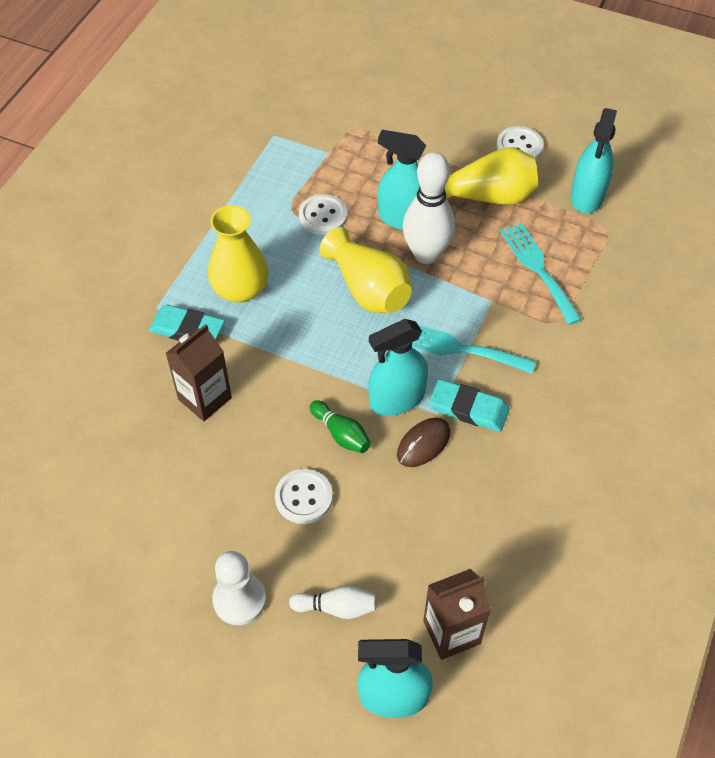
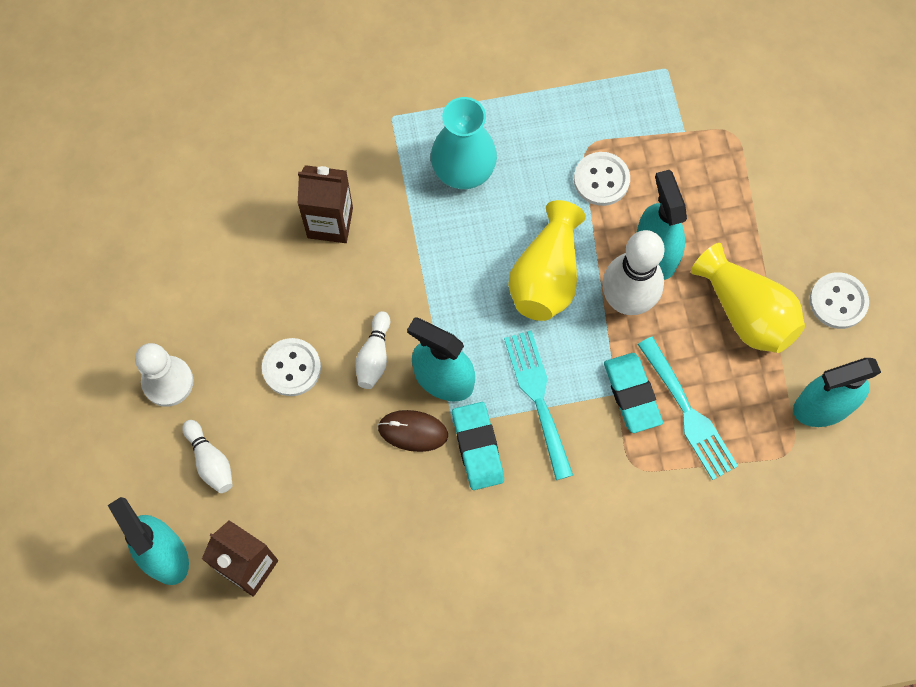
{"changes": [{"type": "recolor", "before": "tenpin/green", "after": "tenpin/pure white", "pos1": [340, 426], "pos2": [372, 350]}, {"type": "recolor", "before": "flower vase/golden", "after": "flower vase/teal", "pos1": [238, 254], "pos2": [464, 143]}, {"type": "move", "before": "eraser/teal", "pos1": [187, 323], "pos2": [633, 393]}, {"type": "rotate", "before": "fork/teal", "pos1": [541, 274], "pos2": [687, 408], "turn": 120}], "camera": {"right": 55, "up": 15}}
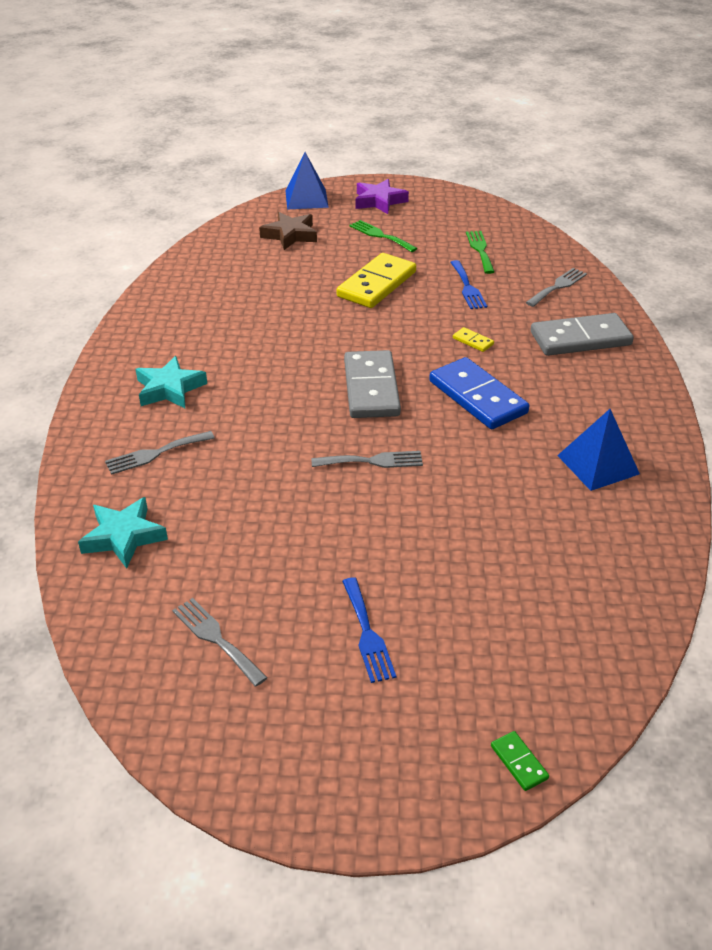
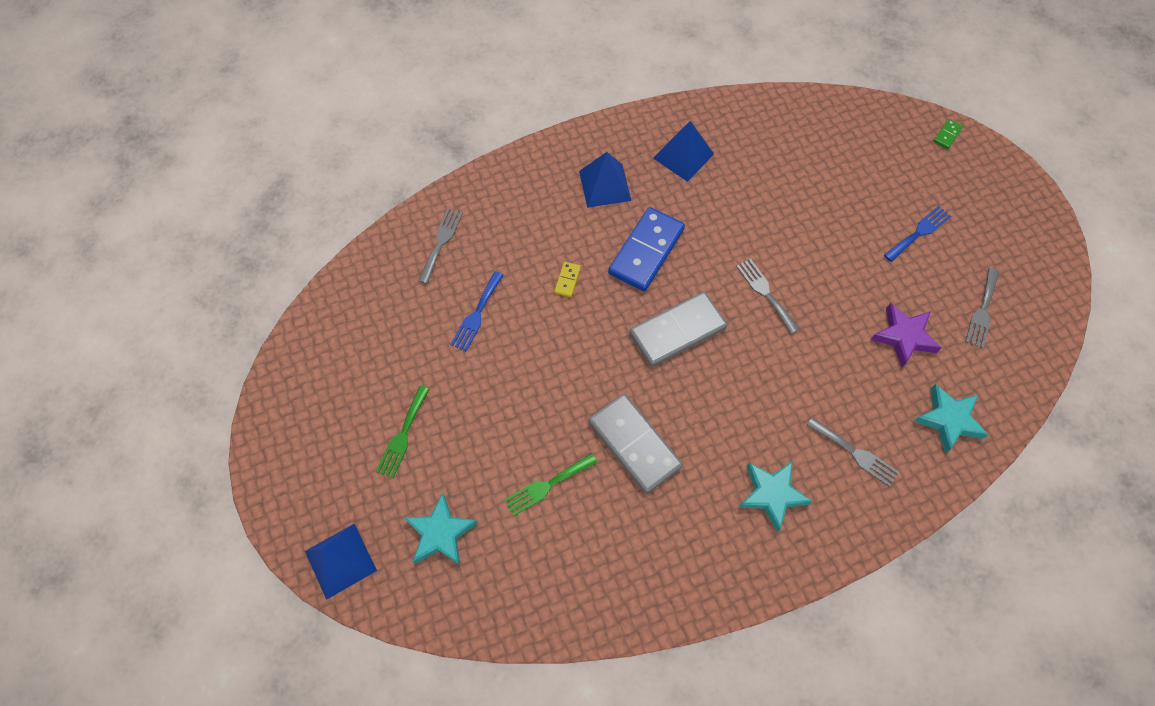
{"changes": [{"type": "recolor", "before": "star shape/brown", "after": "star shape/teal", "pos1": [288, 231], "pos2": [441, 529]}, {"type": "rotate", "before": "fork/gray", "pos1": [556, 287], "pos2": [440, 246], "turn": 90}, {"type": "rotate", "before": "fork/royal blue", "pos1": [468, 284], "pos2": [477, 311], "turn": 150}, {"type": "move", "before": "fork/green", "pos1": [480, 252], "pos2": [551, 484]}, {"type": "insert", "after": "solid pyramid/royal blue", "pos2": [605, 180]}, {"type": "move", "before": "domino tile/gray", "pos1": [582, 334], "pos2": [636, 444]}, {"type": "move", "before": "star shape/purple", "pos1": [382, 196], "pos2": [906, 335]}, {"type": "delete", "before": "domino tile/golden", "pos1": [376, 280]}], "camera": {"right": -115, "up": 25}}
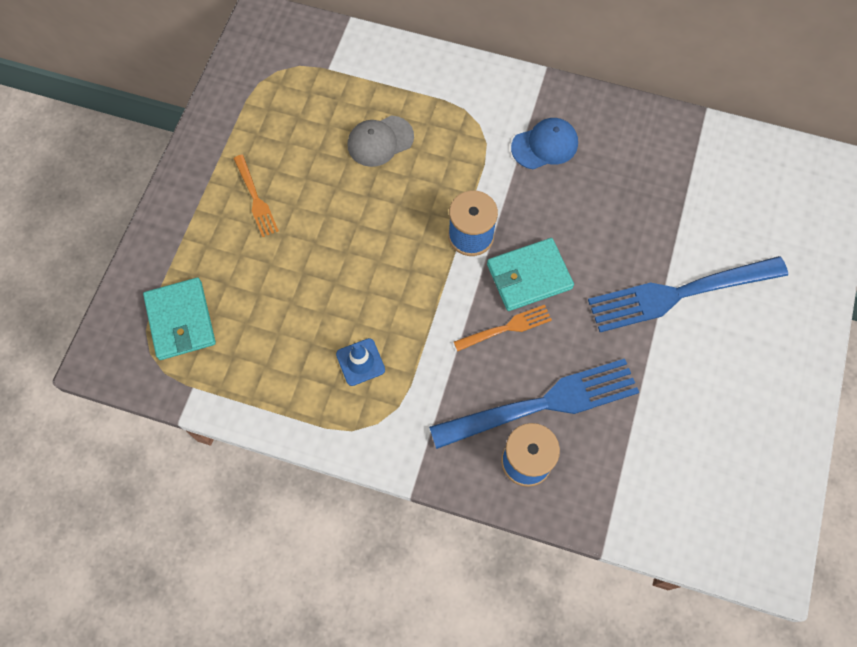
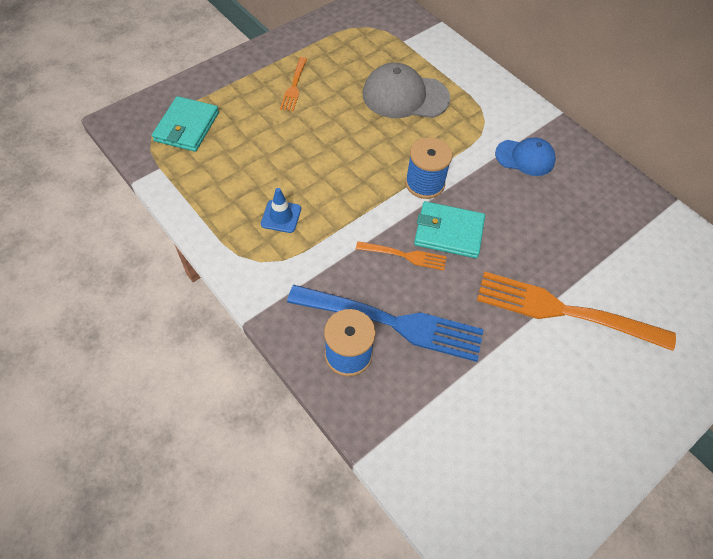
{"changes": [{"type": "resize", "before": "baseball cap/gray", "pos1": [381, 141], "pos2": [406, 90], "scale": 1.56}, {"type": "recolor", "before": "fork/royal blue", "after": "fork/orange", "pos1": [688, 294], "pos2": [576, 311]}], "camera": {"right": 30, "up": -10}}
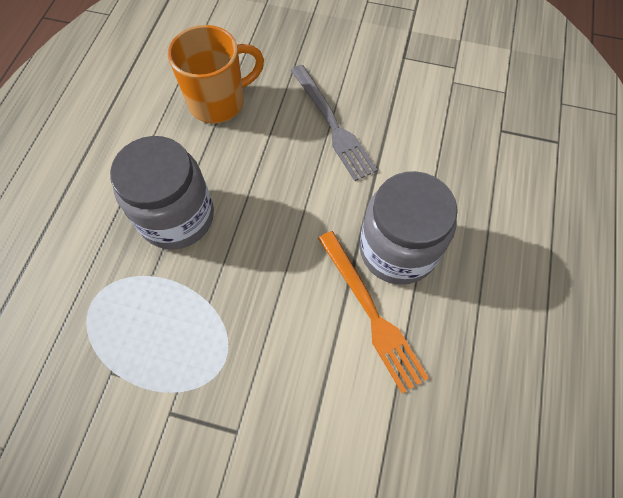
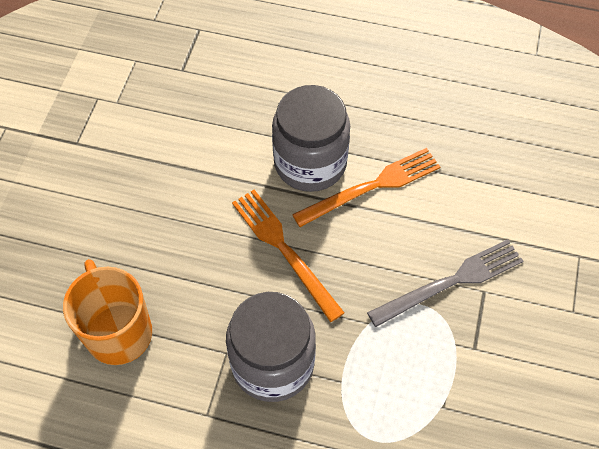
{"changes": [{"type": "insert", "after": "fork/orange", "pos2": [288, 256]}, {"type": "move", "before": "fork/gray", "pos1": [334, 123], "pos2": [445, 283]}], "camera": {"right": -90, "up": -5}}
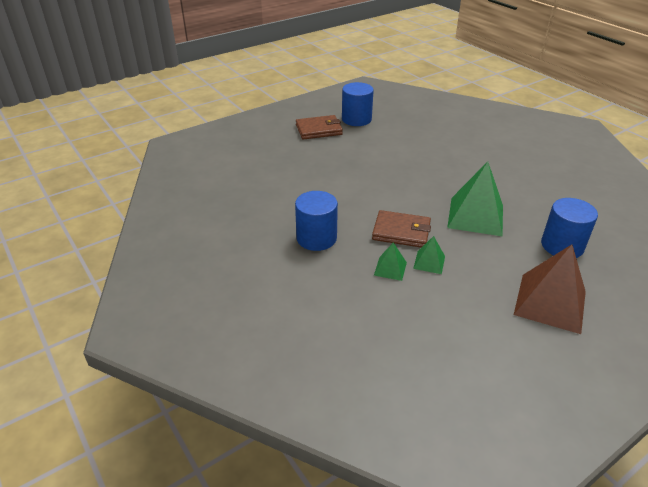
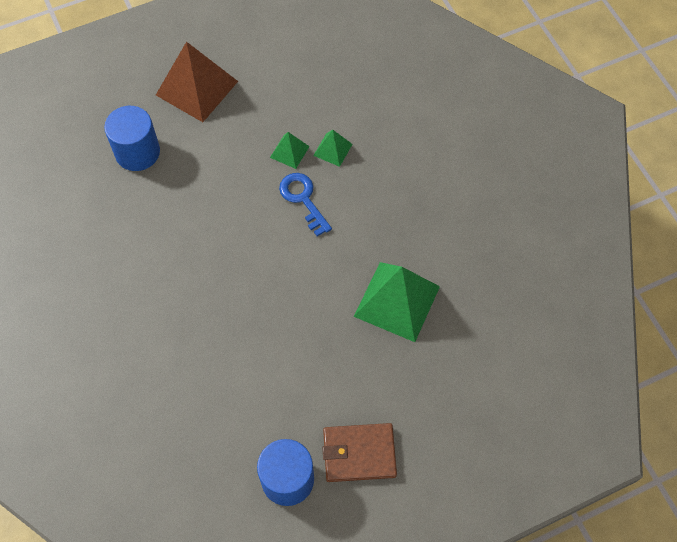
{"changes": [{"type": "replace", "before": "wallet/brown", "after": "latchkey/royal blue", "pos1": [401, 229], "pos2": [305, 204]}, {"type": "move", "before": "solid pyramid/green", "pos1": [475, 199], "pos2": [397, 302]}, {"type": "delete", "before": "cylinder/royal blue", "pos1": [316, 221]}], "camera": {"right": -170, "up": 25}}
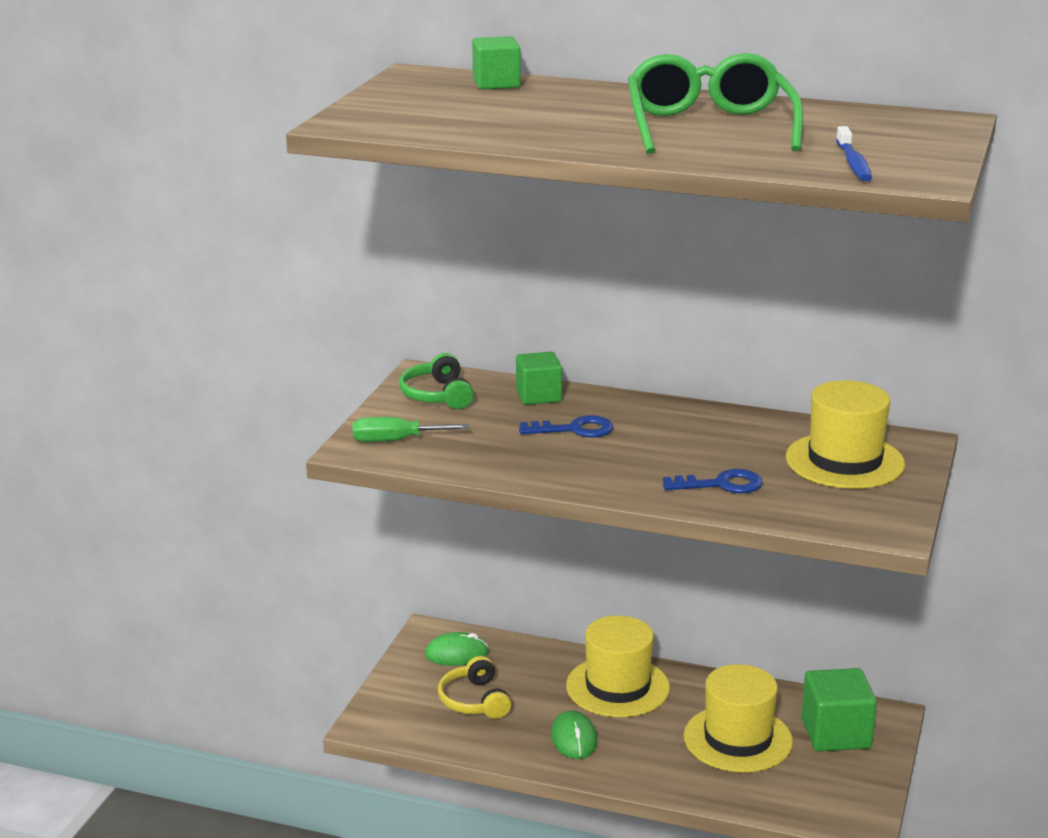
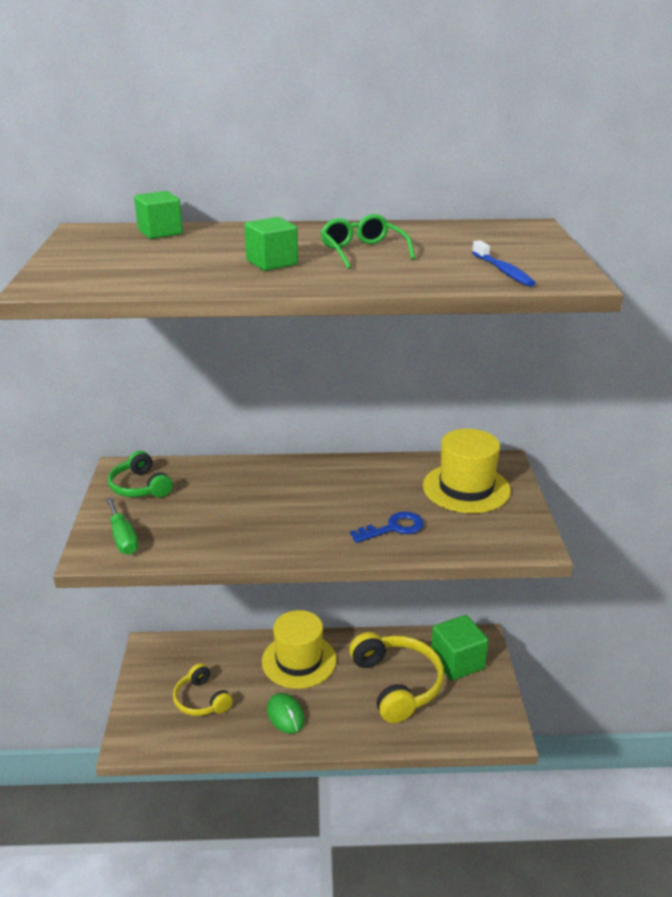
{"changes": [{"type": "rotate", "before": "hand screwdriver/green", "pos1": [411, 429], "pos2": [122, 526], "turn": -90}, {"type": "move", "before": "block/green", "pos1": [539, 378], "pos2": [271, 244]}, {"type": "resize", "before": "spectacles/green", "pos1": [715, 103], "pos2": [367, 241], "scale": 0.58}, {"type": "replace", "before": "top hat/golden", "after": "over-ear headphones/golden", "pos1": [738, 718], "pos2": [396, 677]}, {"type": "delete", "before": "PC mouse/green", "pos1": [457, 649]}, {"type": "delete", "before": "latchkey/royal blue", "pos1": [566, 426]}], "camera": {"right": -20, "up": 5}}
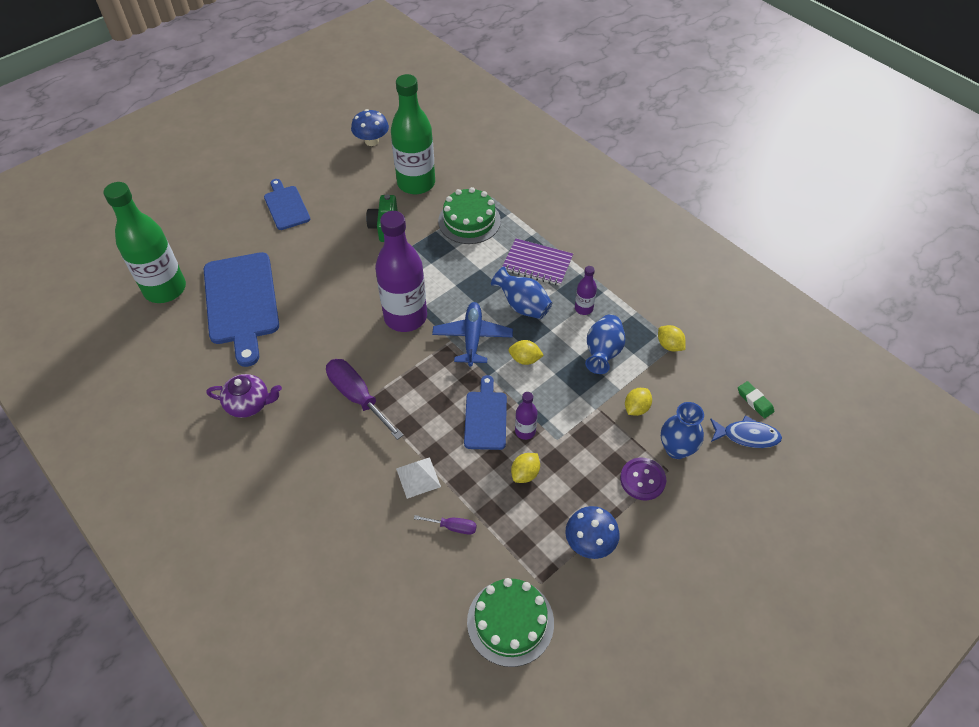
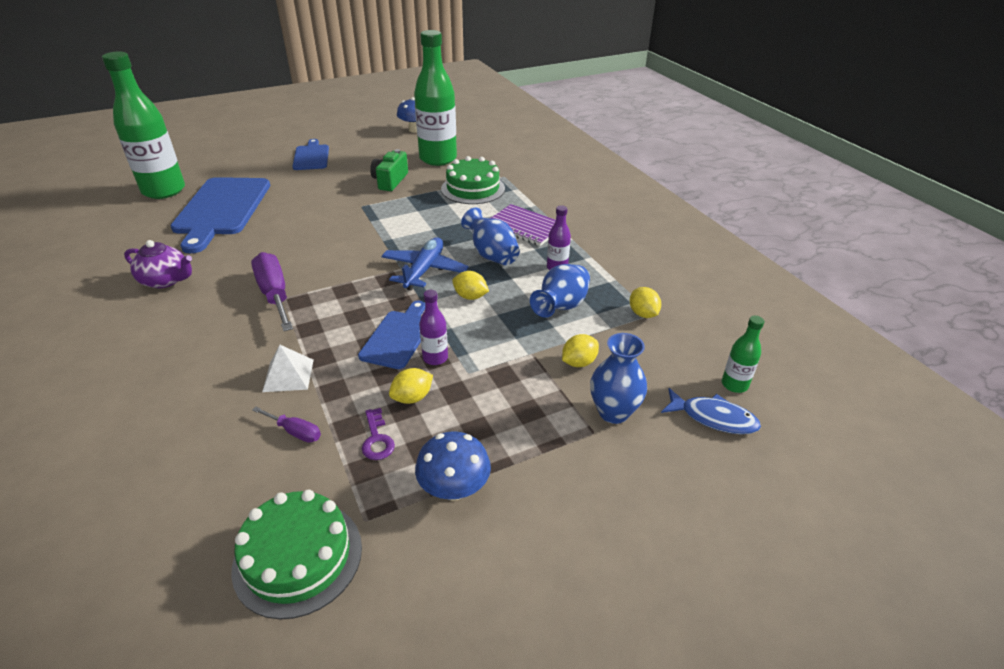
{"changes": [{"type": "insert", "after": "latchkey/purple", "pos2": [378, 434]}, {"type": "replace", "before": "eraser/green", "after": "drink bottle/green", "pos1": [756, 399], "pos2": [743, 354]}, {"type": "delete", "before": "drink bottle/purple", "pos1": [401, 271]}, {"type": "delete", "before": "sewing button/purple", "pos1": [643, 479]}], "camera": {"right": 15, "up": -15}}
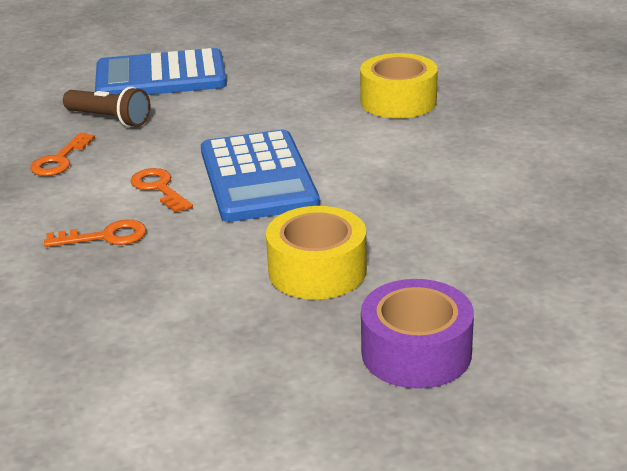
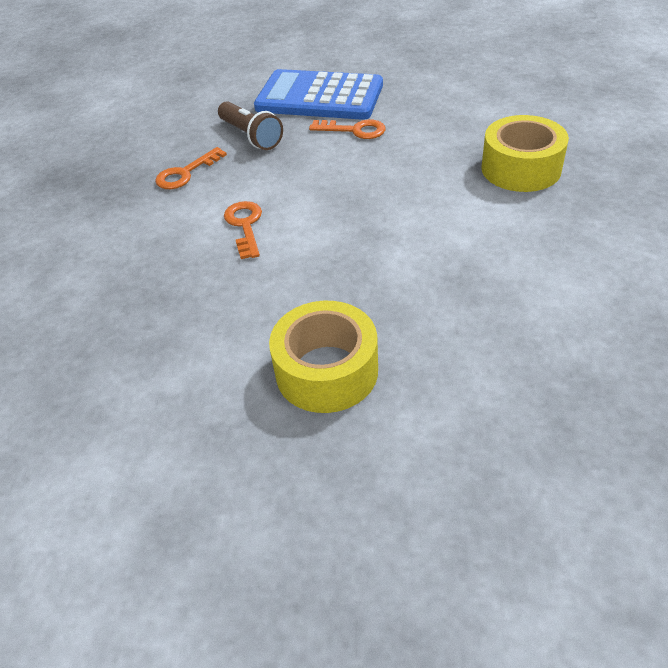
{"changes": [{"type": "move", "before": "latchkey/orange", "pos1": [95, 233], "pos2": [347, 129]}, {"type": "delete", "before": "pocket calculator/royal blue", "pos1": [260, 176]}, {"type": "delete", "before": "tape/purple", "pos1": [417, 334]}], "camera": {"right": 25, "up": 15}}
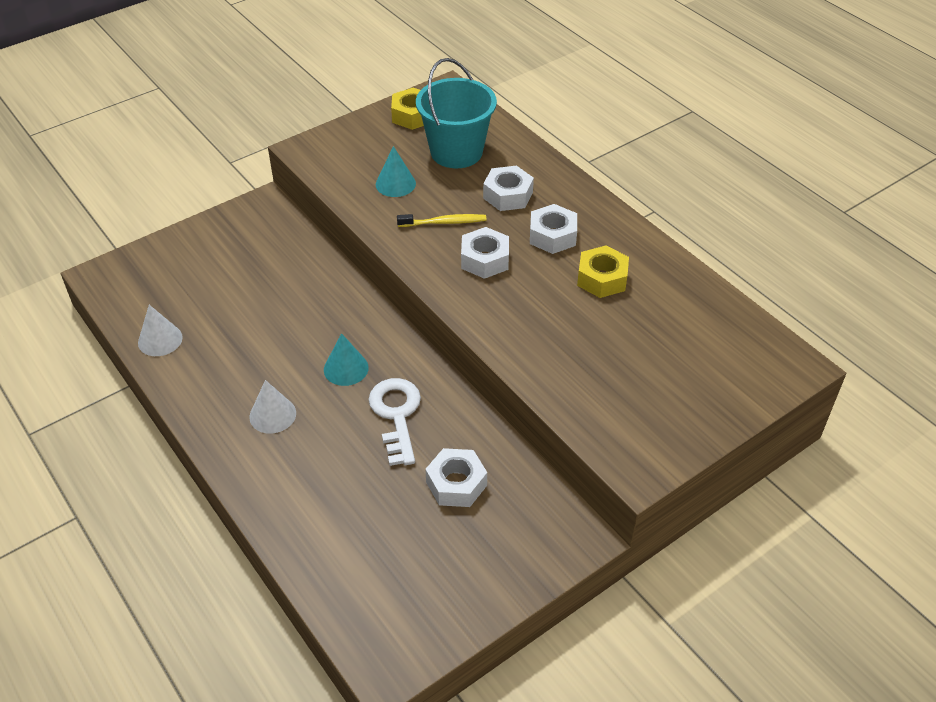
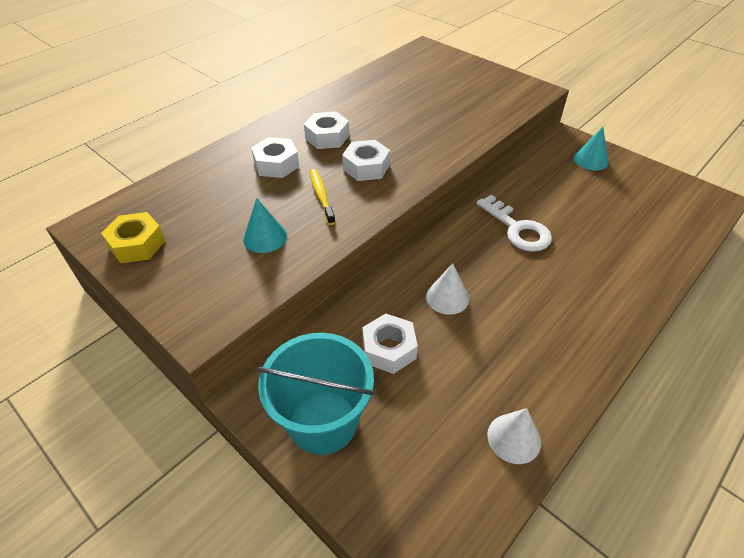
{"changes": [{"type": "move", "before": "bucket/teal", "pos1": [456, 113], "pos2": [316, 394]}, {"type": "move", "before": "hex nut/pure white", "pos1": [456, 477], "pos2": [390, 343]}, {"type": "move", "before": "solid cone/pure white", "pos1": [272, 407], "pos2": [447, 289]}, {"type": "rotate", "before": "latchkey/pure white", "pos1": [394, 422], "pos2": [514, 223], "turn": -105}, {"type": "move", "before": "solid cone/teal", "pos1": [346, 359], "pos2": [591, 148]}, {"type": "delete", "before": "hex nut/golden", "pos1": [603, 272]}], "camera": {"right": -100, "up": 0}}
